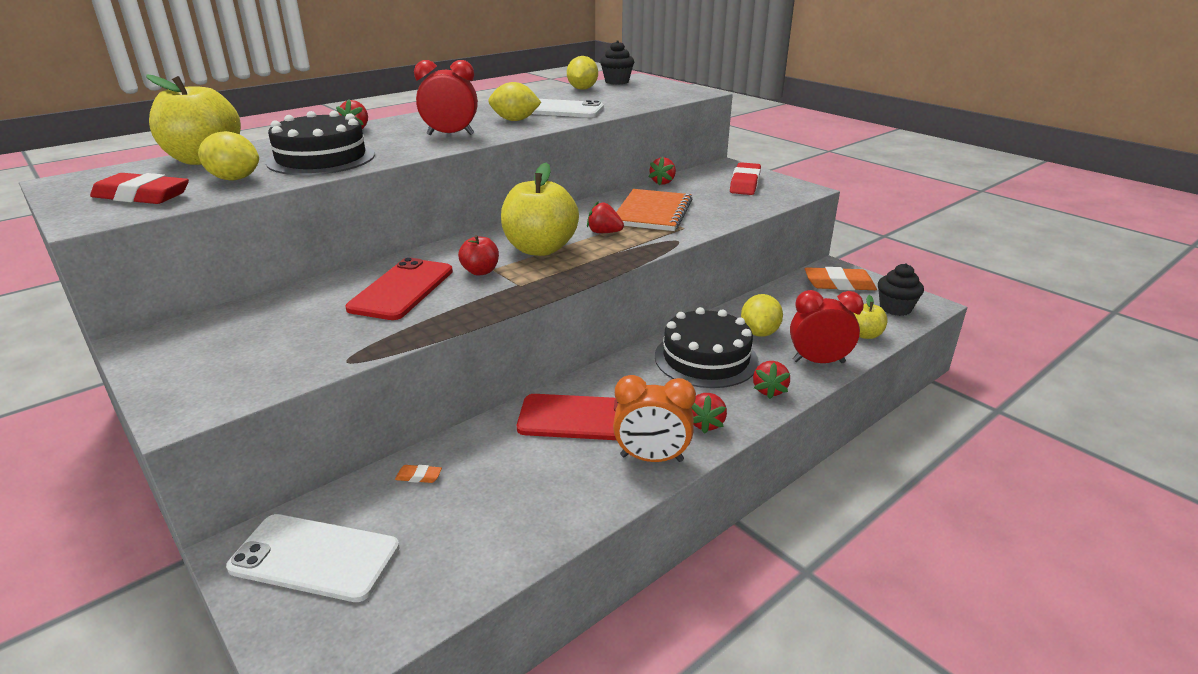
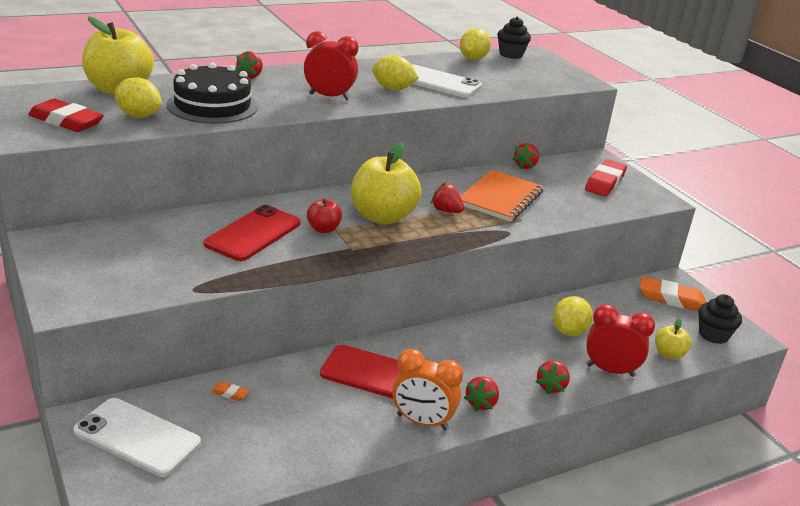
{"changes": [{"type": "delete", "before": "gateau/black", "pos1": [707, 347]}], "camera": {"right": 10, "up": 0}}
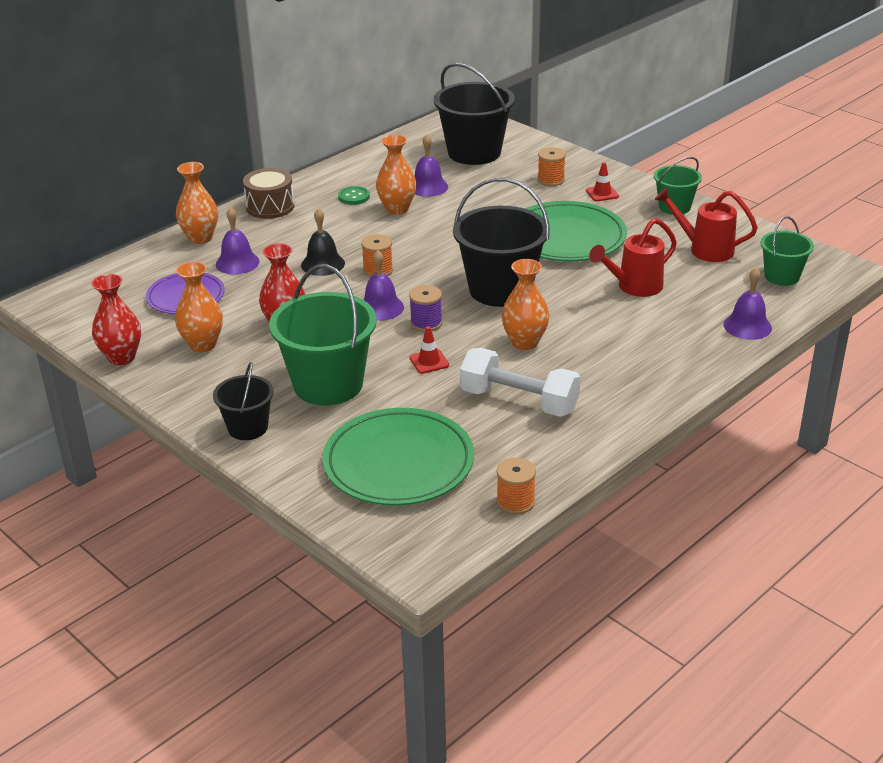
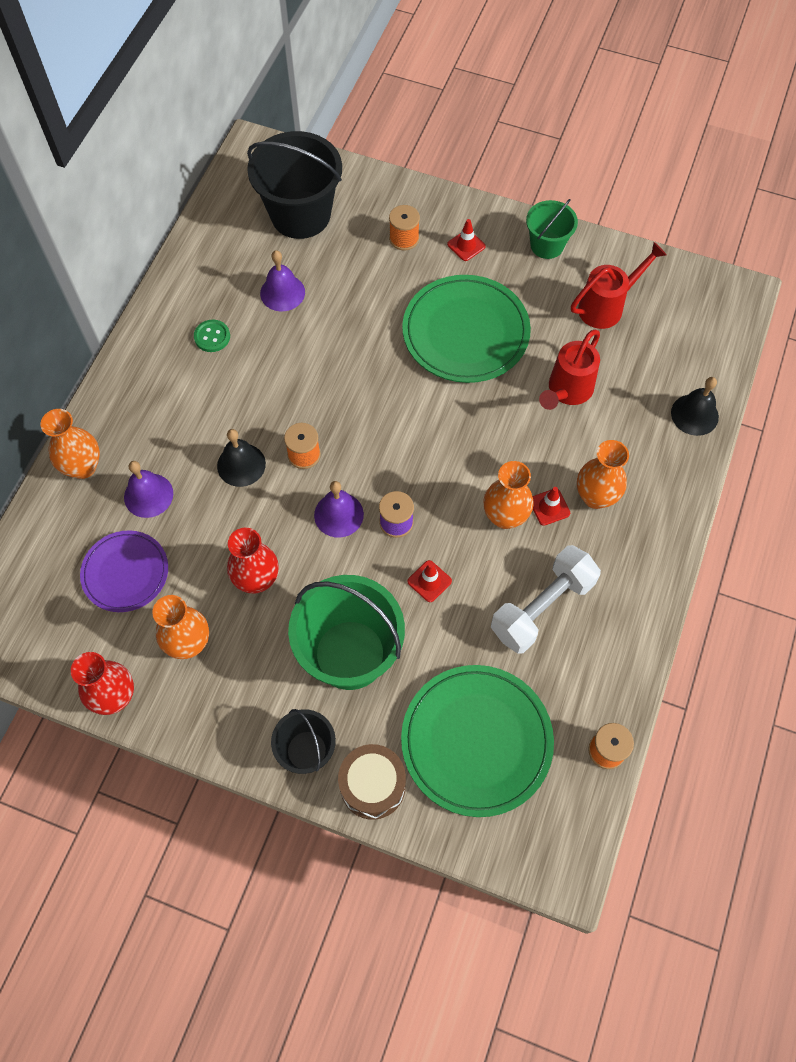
{"changes": [{"type": "move", "before": "toy drum/brown", "pos1": [268, 193], "pos2": [372, 782]}, {"type": "rotate", "before": "dumbbell/pure white", "pos1": [520, 382], "pos2": [546, 599], "turn": -45}, {"type": "insert", "after": "road cone/red", "pos2": [551, 506]}, {"type": "rotate", "before": "watering pot/red", "pos1": [706, 224], "pos2": [619, 285], "turn": 150}, {"type": "move", "before": "flower vase/orange", "pos1": [396, 174], "pos2": [603, 474]}, {"type": "recolor", "before": "bell/purple", "after": "bell/black", "pos1": [747, 303], "pos2": [695, 406]}, {"type": "delete", "before": "bucket/black", "pos1": [501, 242]}, {"type": "delete", "before": "bucket/green", "pos1": [787, 251]}], "camera": {"right": -25, "up": 30}}
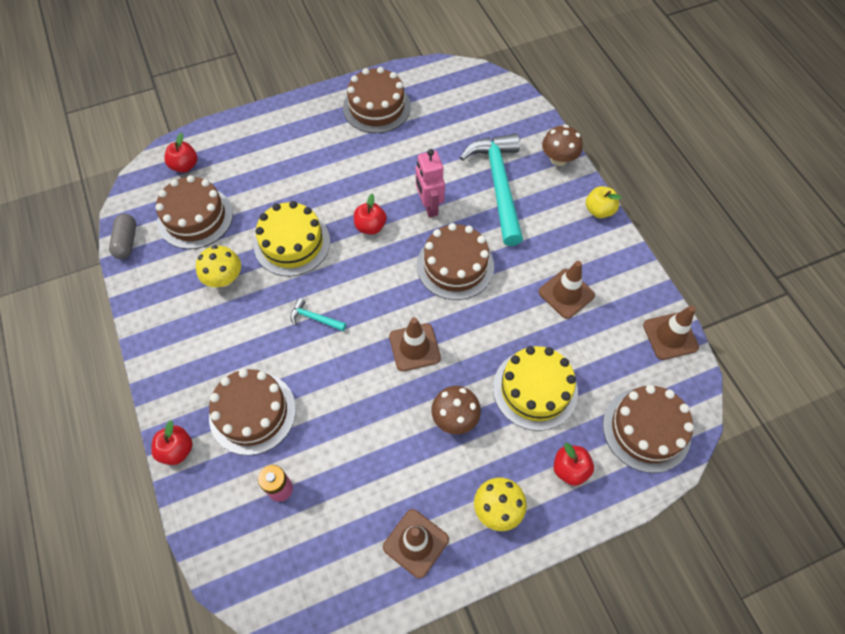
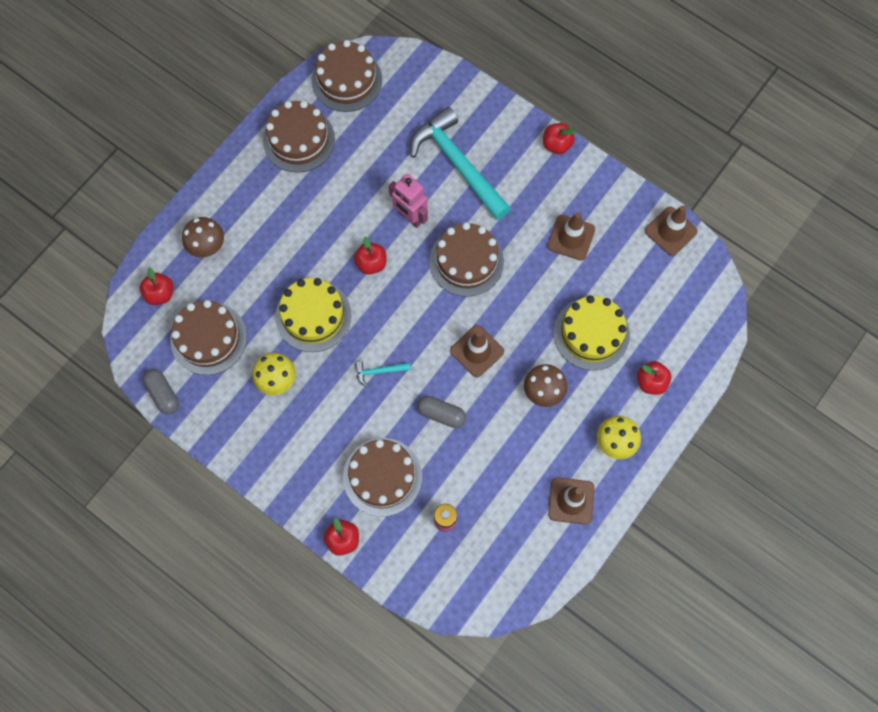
{"changes": [{"type": "move", "before": "mushroom/brown", "pos1": [562, 145], "pos2": [203, 237]}, {"type": "move", "before": "gateau/brown", "pos1": [648, 429], "pos2": [347, 76]}, {"type": "insert", "after": "capsule/gray", "pos2": [441, 412]}, {"type": "recolor", "before": "apple/golden", "after": "apple/red", "pos1": [604, 202], "pos2": [559, 138]}], "camera": {"right": -30, "up": 10}}
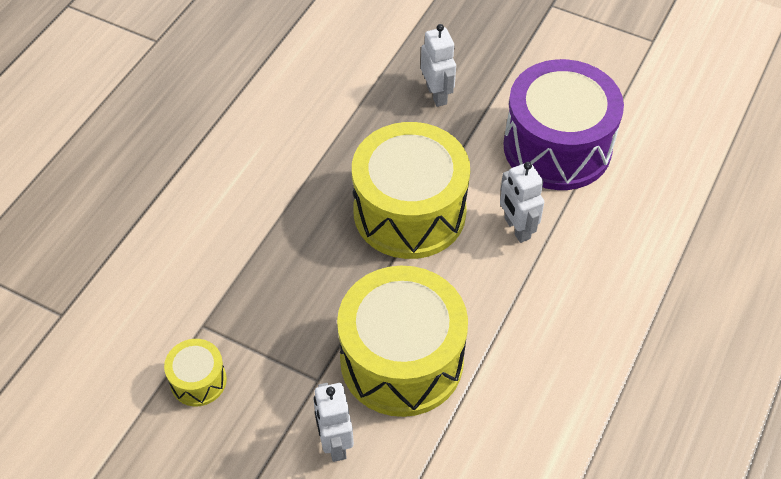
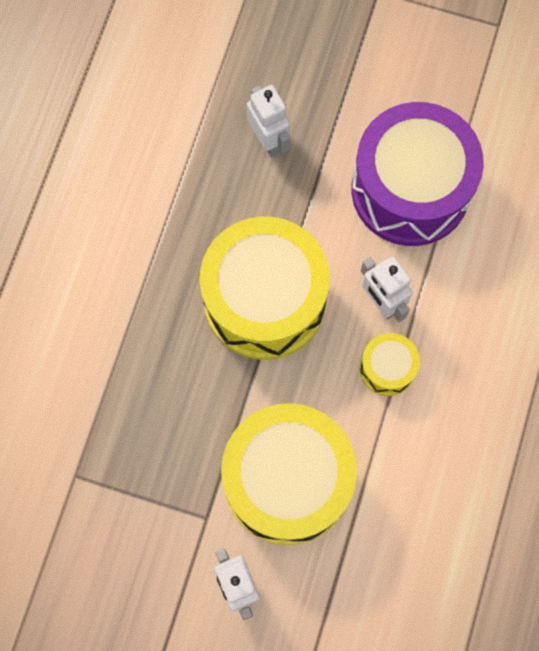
{"changes": [{"type": "move", "before": "toy drum/golden", "pos1": [195, 372], "pos2": [390, 364]}], "camera": {"right": -10, "up": 20}}
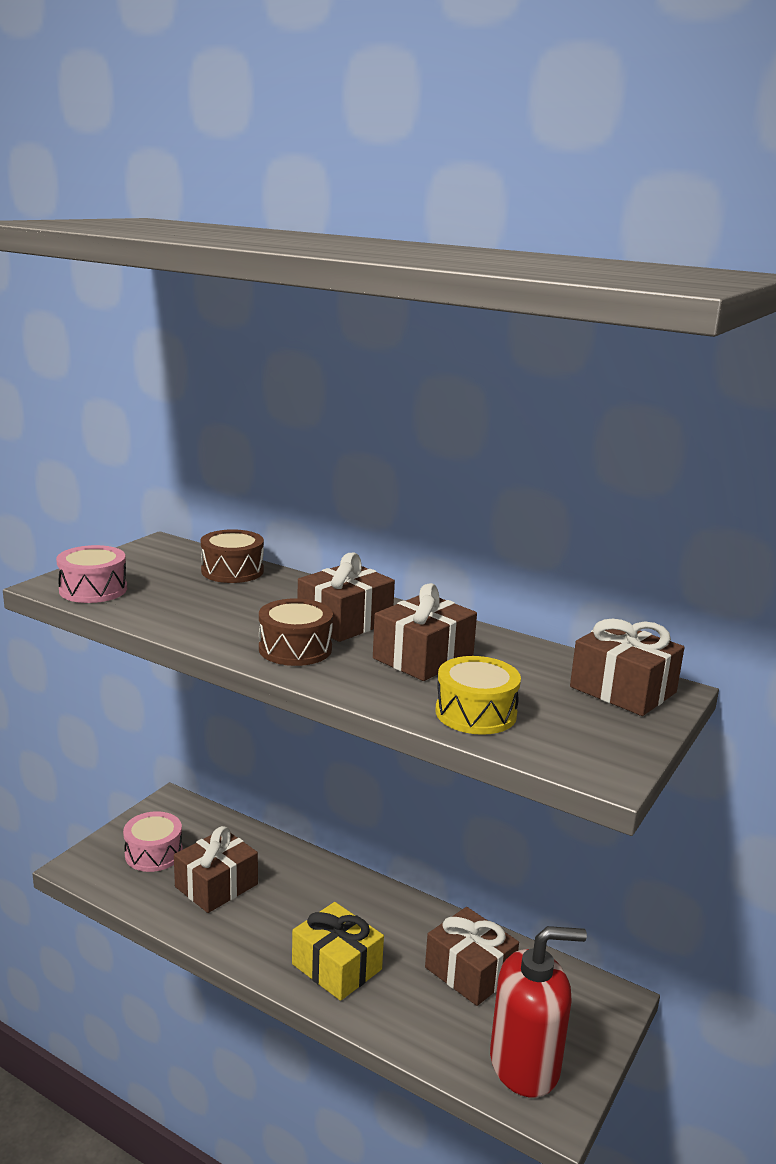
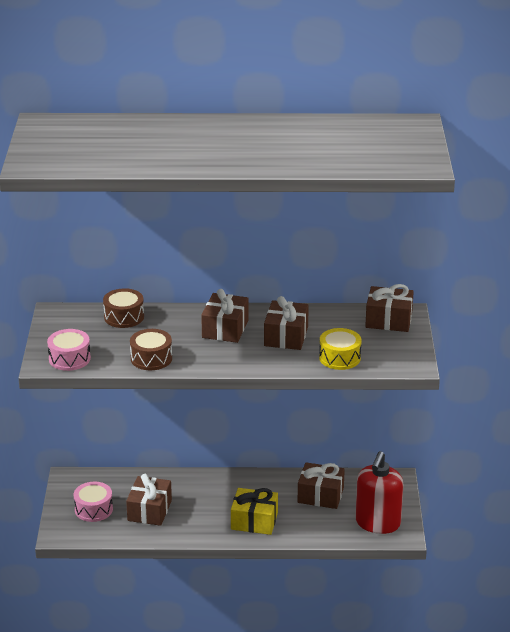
{"changes": [{"type": "move", "before": "toy drum/brown", "pos1": [296, 632], "pos2": [151, 349]}, {"type": "rotate", "before": "soap dispenser/red", "pos1": [538, 1012], "pos2": [379, 492], "turn": 150}], "camera": {"right": -30, "up": 10}}
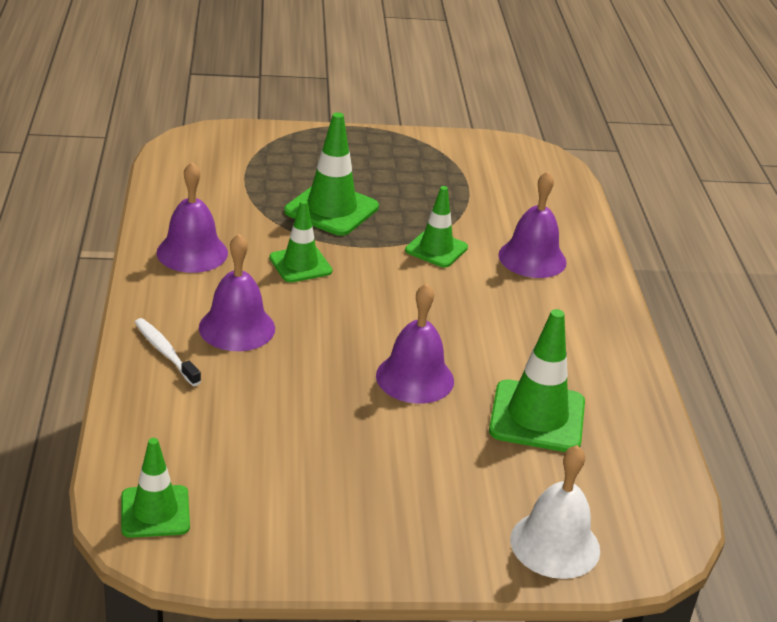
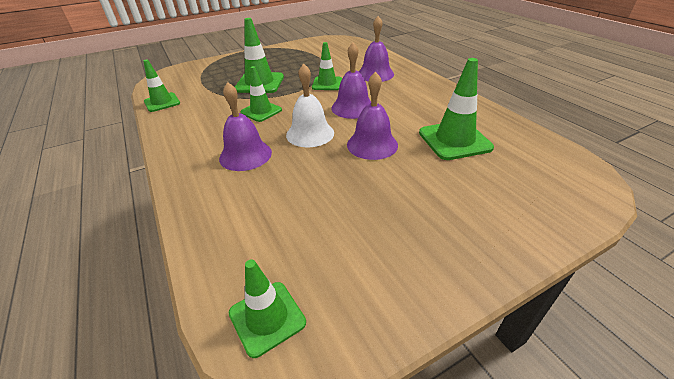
{"changes": [{"type": "insert", "after": "road cone/green", "pos2": [161, 86]}, {"type": "move", "before": "bell/pure white", "pos1": [555, 512], "pos2": [310, 105]}, {"type": "move", "before": "bell/purple", "pos1": [192, 217], "pos2": [351, 80]}, {"type": "delete", "before": "tooth brush/pure white", "pos1": [168, 352]}], "camera": {"right": -20, "up": 5}}
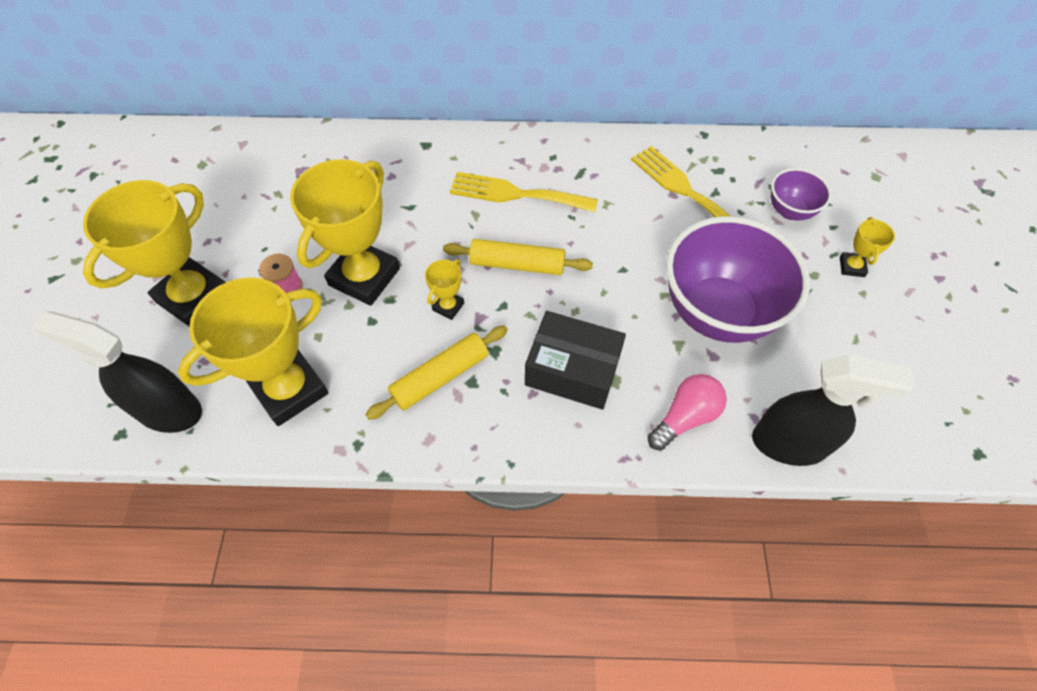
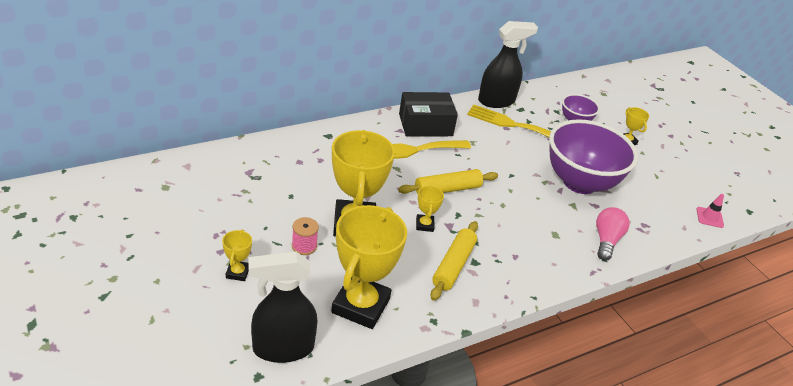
{"changes": [{"type": "resize", "before": "prize cup/golden", "pos1": [154, 253], "pos2": [237, 255], "scale": 0.44}, {"type": "move", "before": "parcel/black", "pos1": [575, 360], "pos2": [428, 114]}, {"type": "move", "before": "spray bottle/black", "pos1": [833, 410], "pos2": [508, 64]}, {"type": "insert", "after": "road cone/rose-pink", "pos2": [710, 211]}], "camera": {"right": -35, "up": -20}}
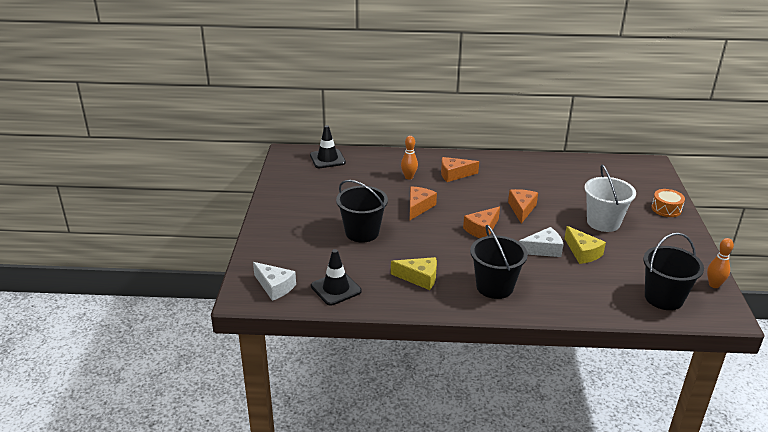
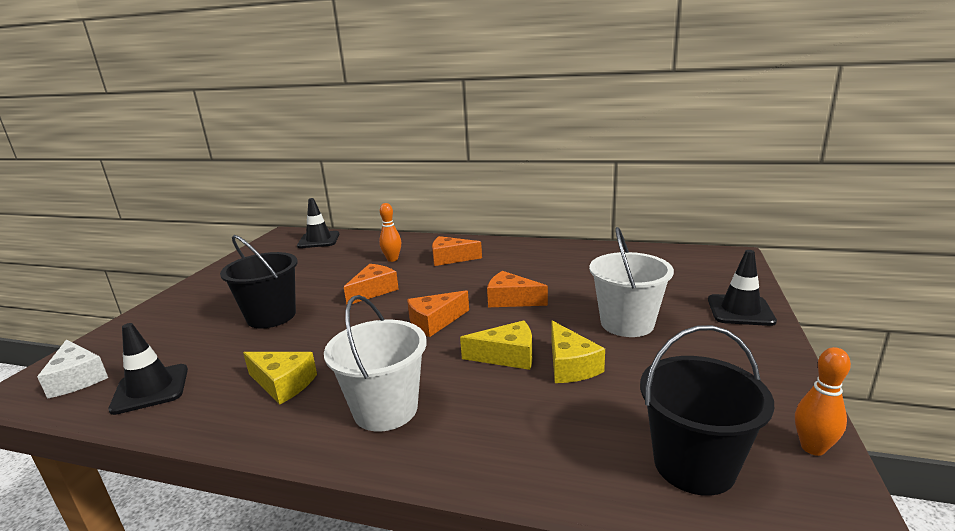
{"changes": [{"type": "recolor", "before": "bucket/black", "after": "bucket/pure white", "pos1": [499, 262], "pos2": [375, 363]}, {"type": "recolor", "before": "piece of cheese/pure white", "after": "piece of cheese/golden", "pos1": [541, 242], "pos2": [496, 345]}, {"type": "rotate", "before": "piece of cheese/orange", "pos1": [523, 206], "pos2": [517, 289], "turn": -90}, {"type": "replace", "before": "toy drum/orange", "after": "road cone/black", "pos1": [668, 203], "pos2": [742, 288]}], "camera": {"right": 15, "up": -10}}
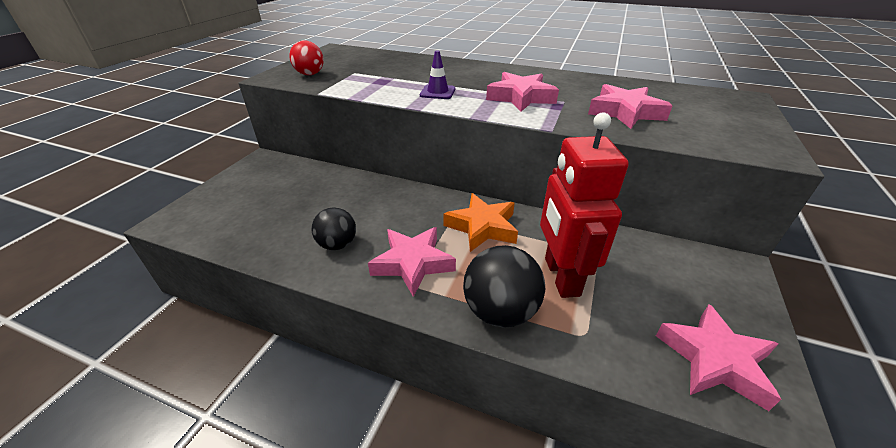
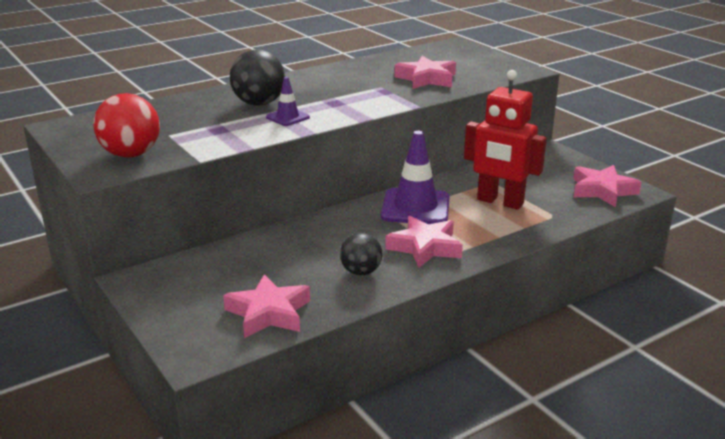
{"changes": [{"type": "resize", "before": "sphere/red", "pos1": [306, 57], "pos2": [126, 125], "scale": 1.53}, {"type": "move", "before": "star shape/rose-pink", "pos1": [522, 92], "pos2": [266, 306]}, {"type": "move", "before": "sphere/black", "pos1": [504, 286], "pos2": [257, 78]}, {"type": "replace", "before": "star shape/orange", "after": "road cone/purple", "pos1": [480, 222], "pos2": [415, 177]}], "camera": {"right": -55, "up": -10}}
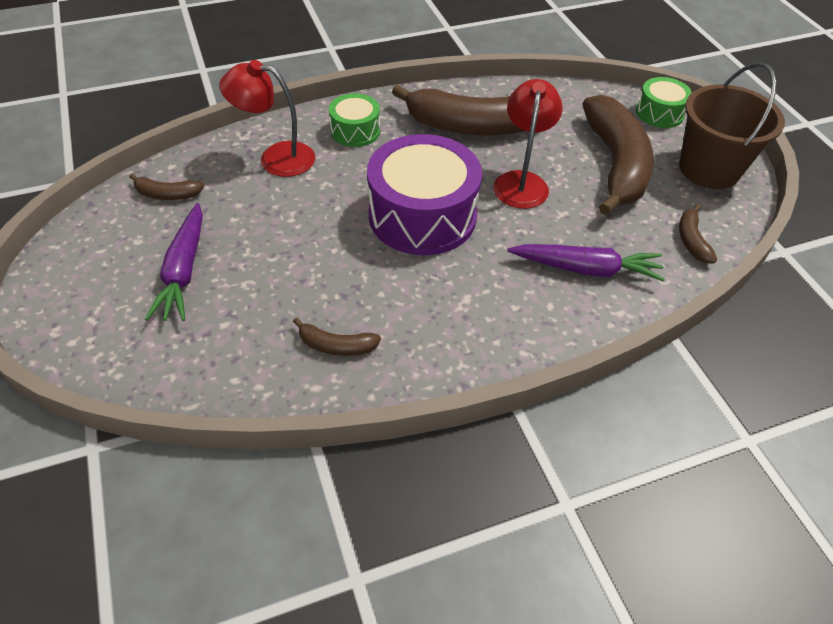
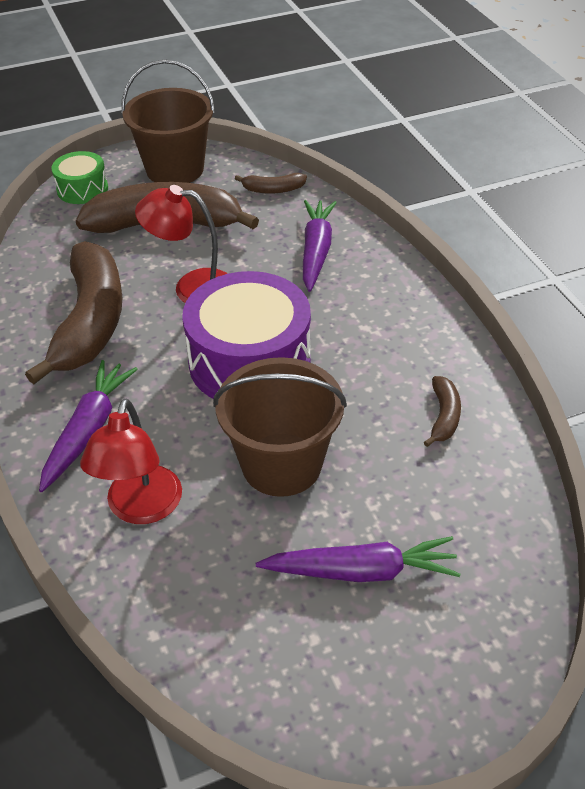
{"changes": [{"type": "replace", "before": "toy drum/green", "after": "root vegetable/purple", "pos1": [354, 120], "pos2": [88, 426]}, {"type": "insert", "after": "bucket/brown", "pos2": [280, 427]}, {"type": "delete", "before": "banana fruit/brown", "pos1": [167, 187]}], "camera": {"right": -90, "up": -5}}
